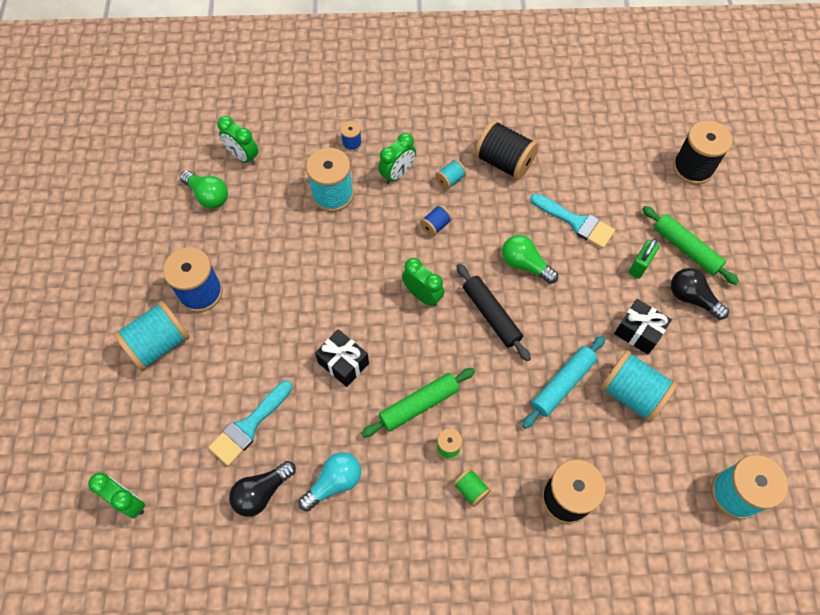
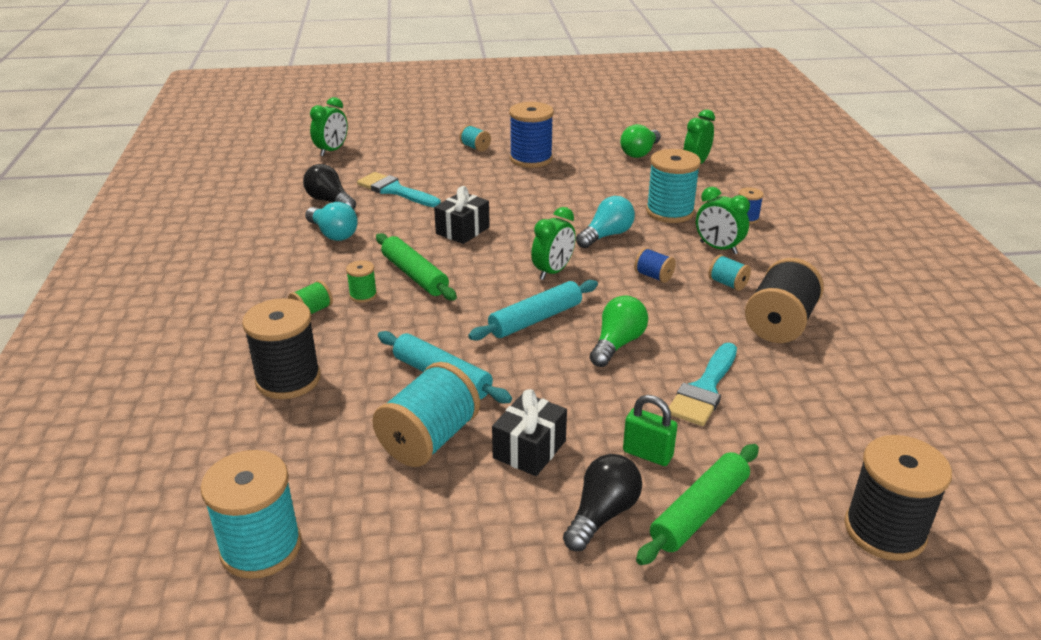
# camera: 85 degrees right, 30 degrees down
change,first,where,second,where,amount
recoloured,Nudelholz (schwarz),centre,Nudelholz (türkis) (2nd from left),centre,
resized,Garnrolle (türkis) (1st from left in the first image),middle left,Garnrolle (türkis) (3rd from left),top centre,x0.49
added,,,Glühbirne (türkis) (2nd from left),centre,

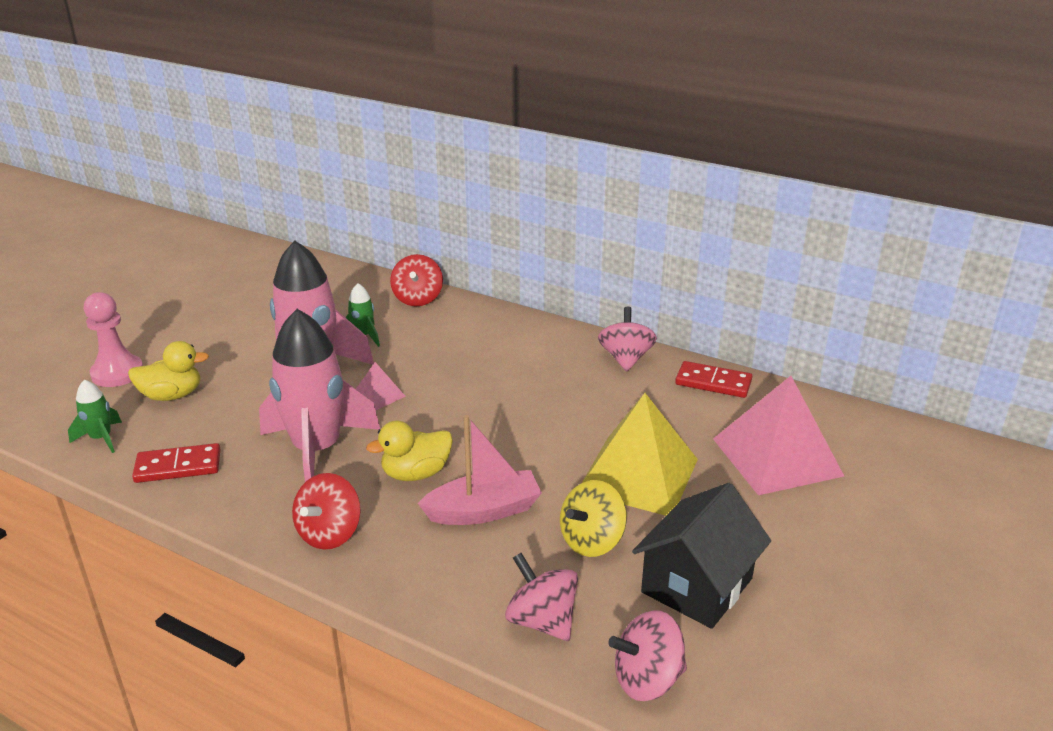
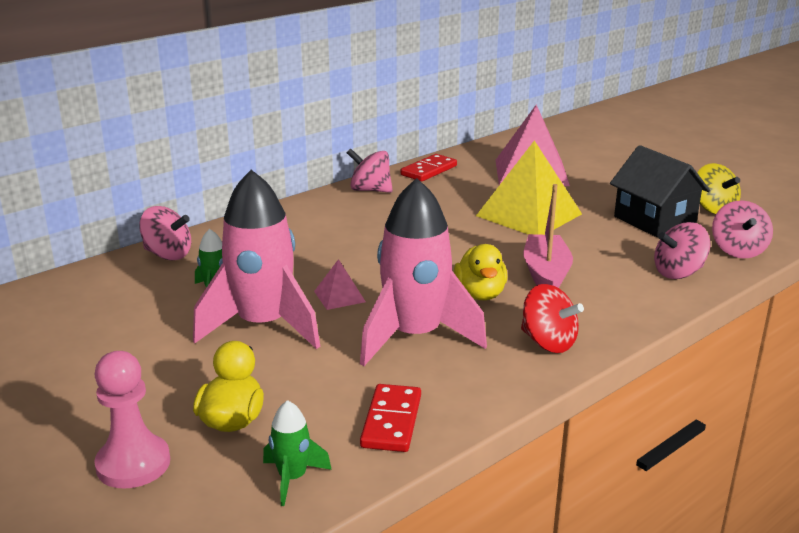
# camera: 70 degrees left, 5 degrees down
change,first,where,second,where,amount
recoloured,Kreisel (rot) (2nd from left),centre,Kreisel (rosa) (1st from left),middle left,
moved,Kreisel (gelb),bottom centre,,middle right,

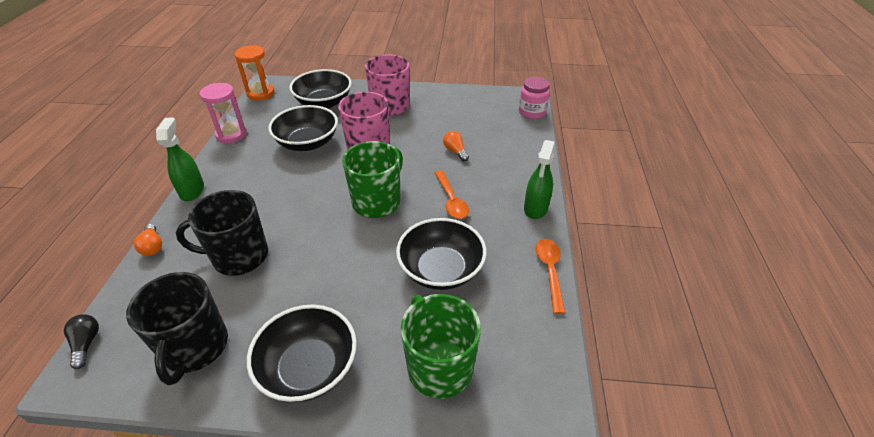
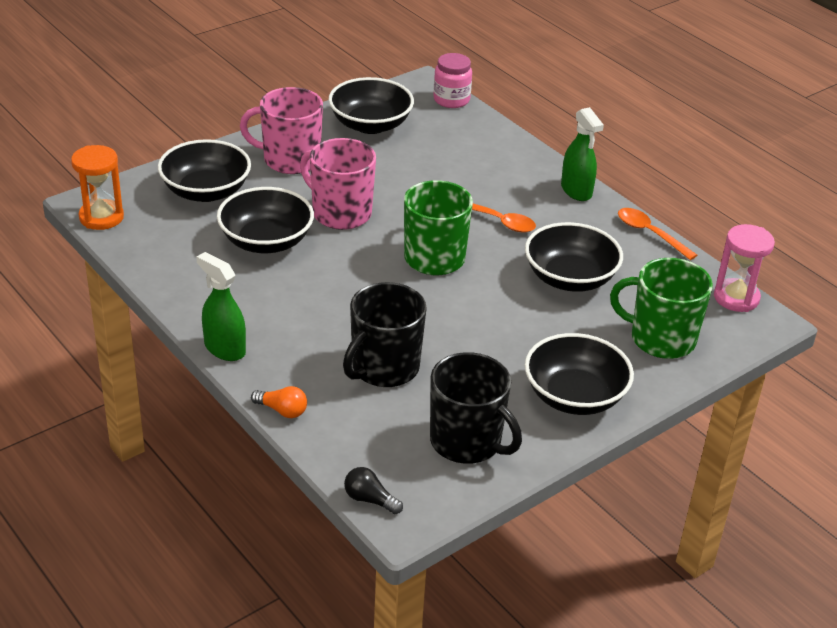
# camera: 45 degrees left, 5 degrees down
change,first,where,second,where,amount
moved,Sanduhr (rosa),top left,,middle right,
removed,Glühbirne (orange) (2nd from left),centre,,,
added,,,Schüssel (schwarz) (3rd from left),top centre,

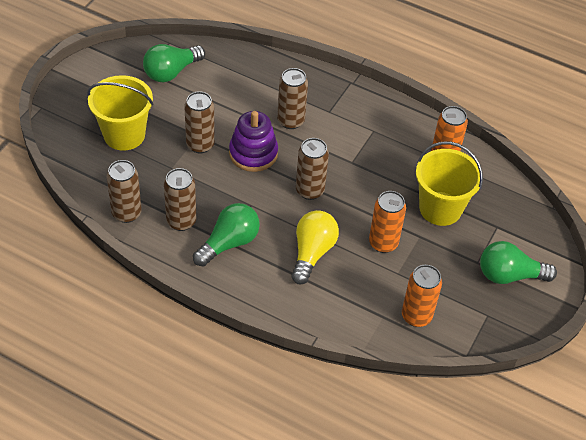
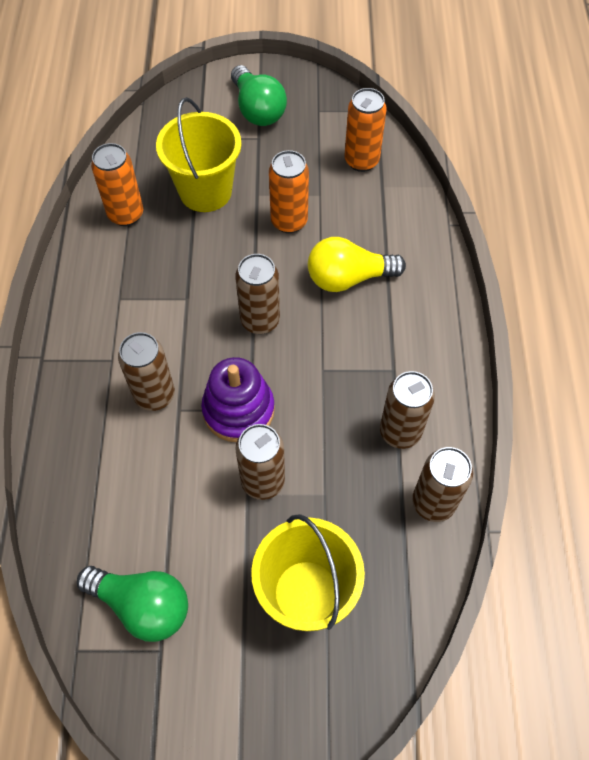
# camera: 115 degrees left, 10 degrees up
change,first,where,second,where,amount
removed,Glühbirne (grün) (2nd from left),centre,,,

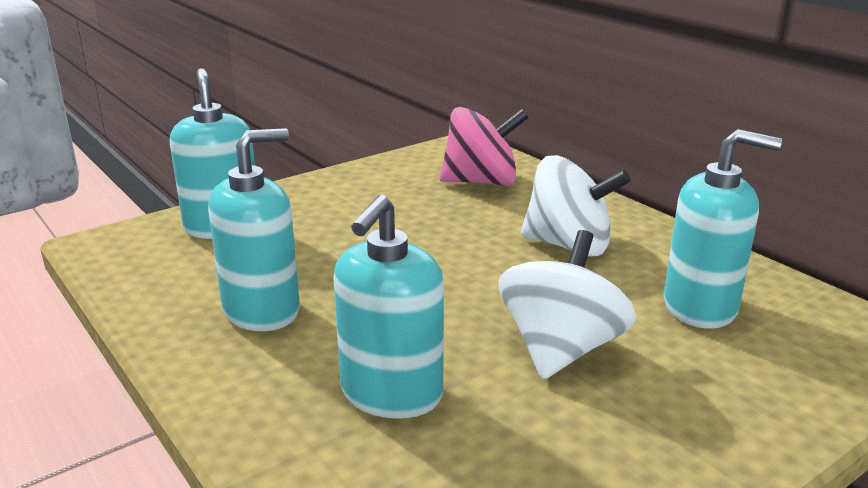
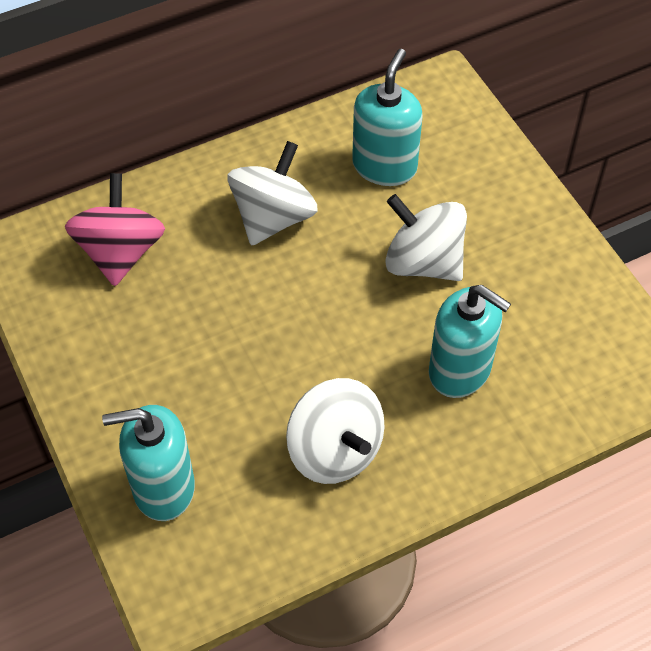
# camera: 80 degrees left, 30 degrees up
change,first,where,second,where,amount
replaced,Seifenspender (türkis) (2nd from left),middle left,Kreisel (weiß) (2nd from left),centre,

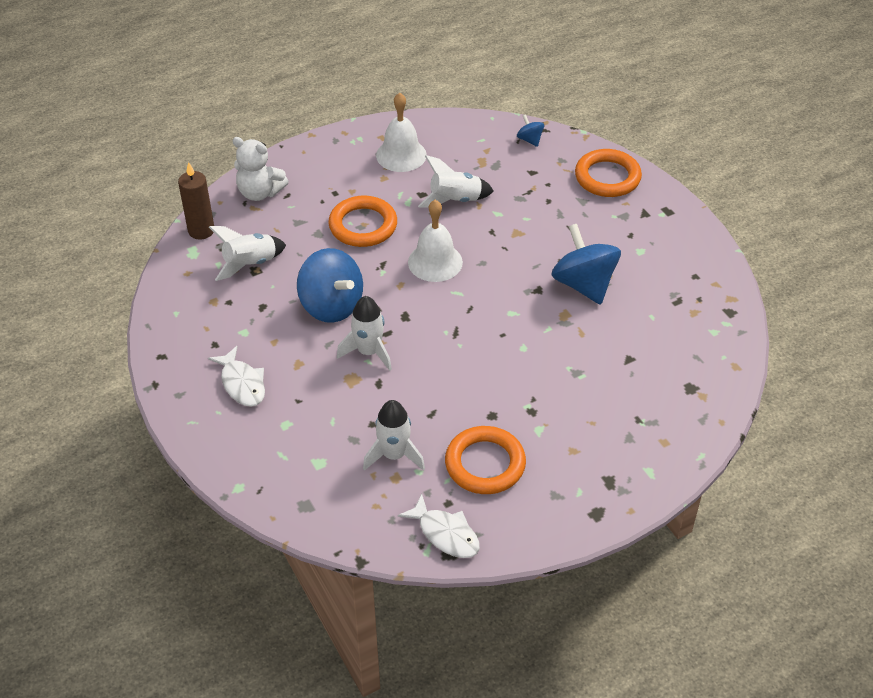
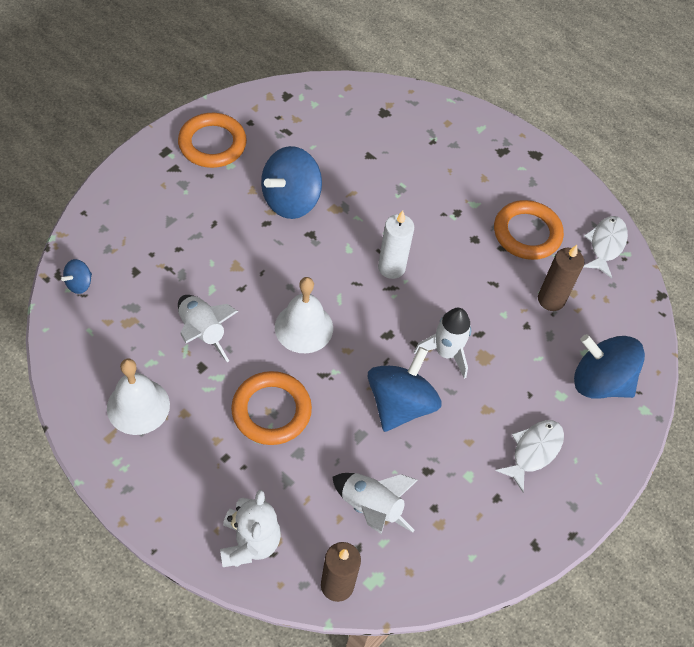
# camera: 115 degrees left, 10 degrees up
change,first,where,second,where,amount
moved,Ring (orange) (3rd from left in the first image),top right,Ring (orange) (1st from left),top left,
replaced,Rakete (weiß) (3rd from left),centre,Kerze (braun) (2nd from left),middle right,
added,,,Kerze (weiß),centre,
added,,,Kreisel (blau) (4th from left),middle right,

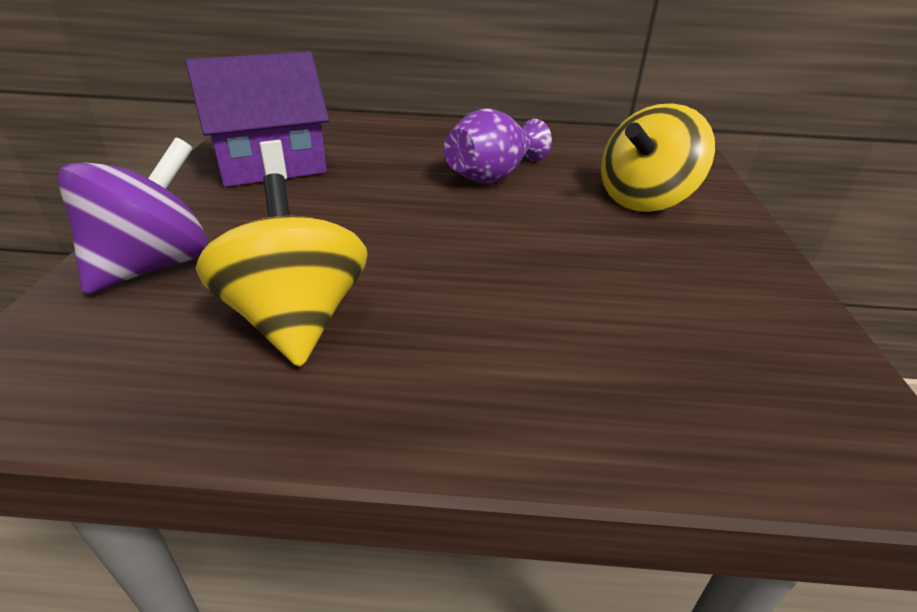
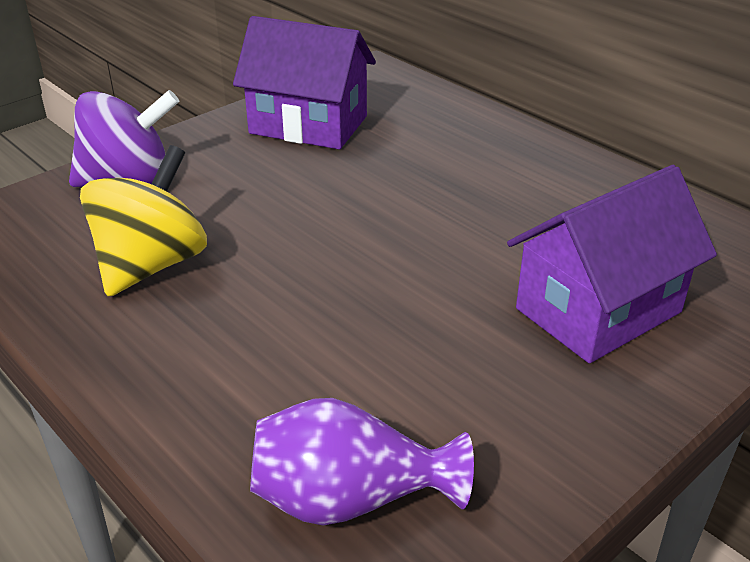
# camera: 45 degrees right, 0 degrees up
change,first,where,second,where,amount
replaced,Kreisel (gelb) (2nd from left),top right,Haus (lila) (2nd from left),middle right,
moved,Vase (lila),top centre,,bottom centre,

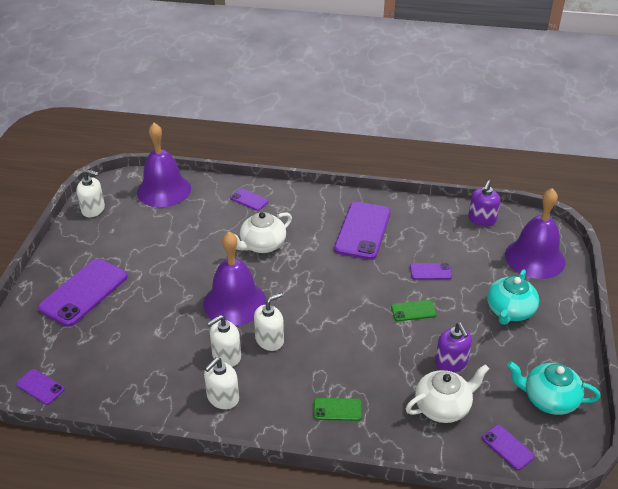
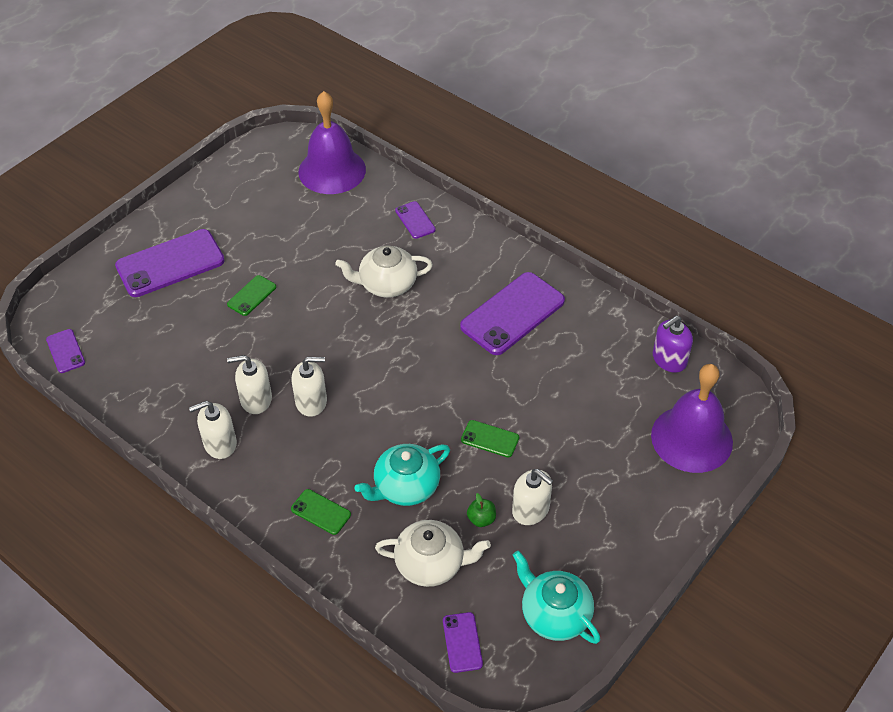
# camera: 30 degrees right, 10 degrees up
change,first,where,second,where,amount
moved,Seifenspender (weiß) (1st from left in the first image),middle left,Seifenspender (weiß) (4th from left),bottom centre,
removed,Glocke (lila) (2nd from left),centre,,,
removed,Handy (lila) (5th from left),middle right,,,
moved,Teekanne (türkis) (1st from left),middle right,,bottom centre,
replaced,Seifenspender (lila) (1st from left),bottom right,Apfel (grün),bottom centre,
added,,,Handy (grün) (1st from left),middle left,

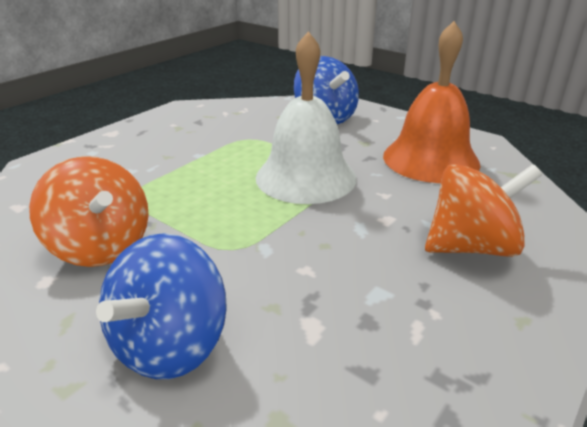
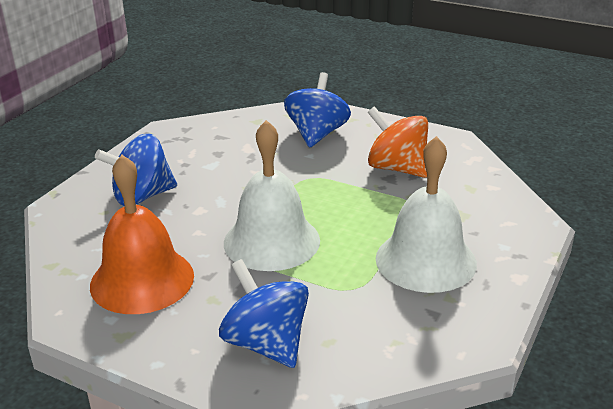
# camera: 170 degrees right, 0 degrees up
change,first,where,second,where,amount
recoloured,Kreisel (orange) (2nd from left),middle right,Kreisel (blau) (1st from left),middle left,
added,,,Glocke (weiß) (2nd from left),middle right,

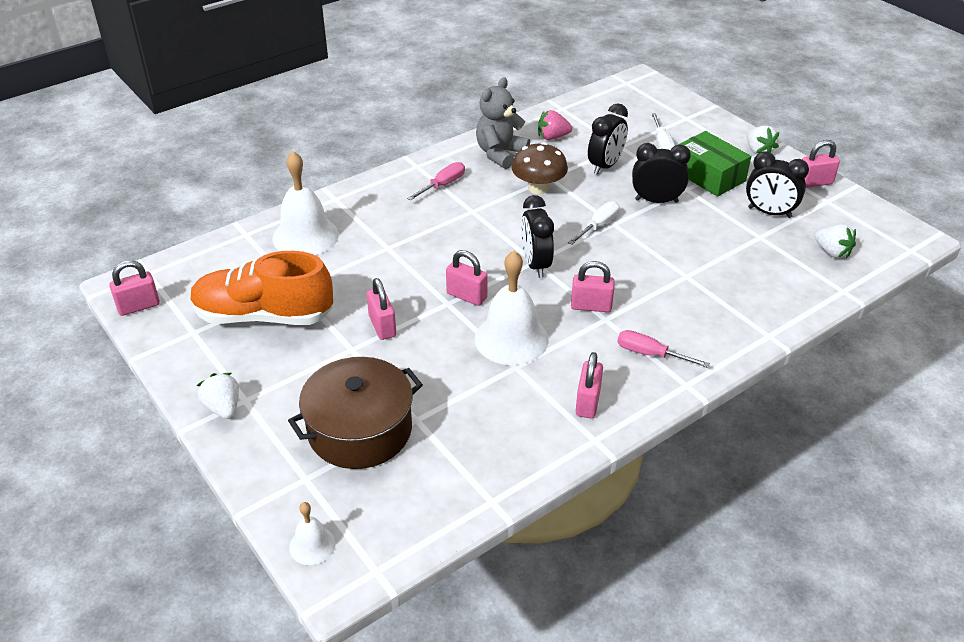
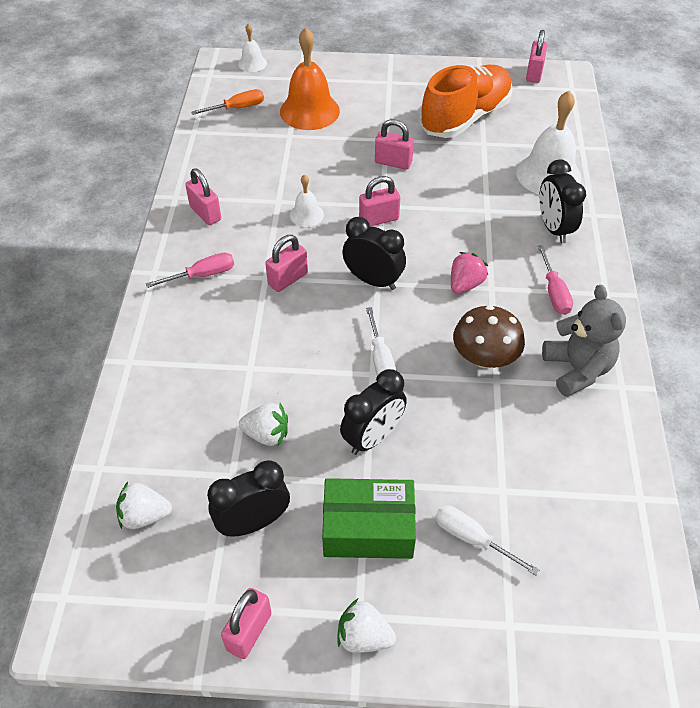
# camera: 130 degrees right, 10 degrees up
change,first,where,second,where,amount
moved,Wecker (schwarz) (2nd from left in the first image),top centre,Wecker (schwarz) (4th from left),top right,
moved,Erdbeere (rosa),top centre,,middle right,
resized,Glocke (weiß) (3rd from left in the first image),centre,Glocke (weiß) (2nd from left),top centre,x0.51
replaced,Kochtopf (braun),centre,Glocke (orange),top centre,
moved,Erdbeere (weiß) (1st from left in the first image),middle left,Erdbeere (weiß) (2nd from left),centre,
added,,,Schraubenzieher (orange),top left,

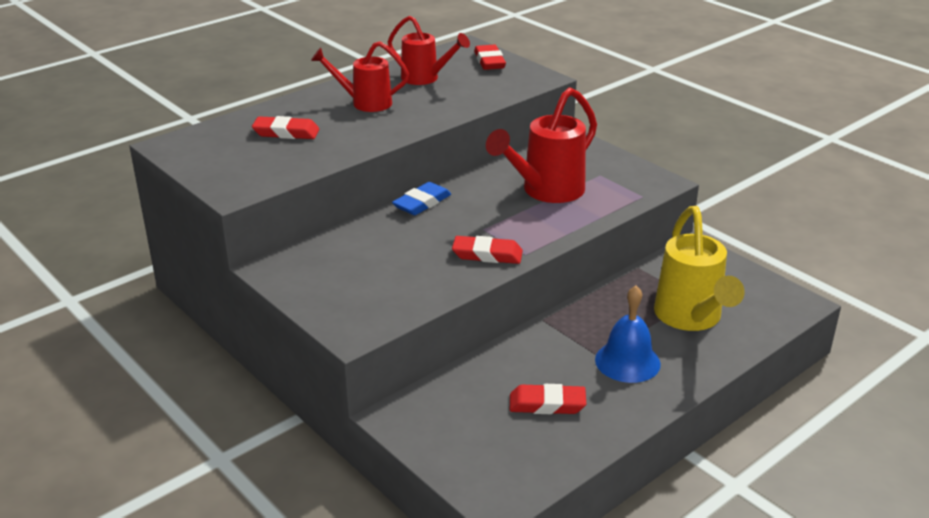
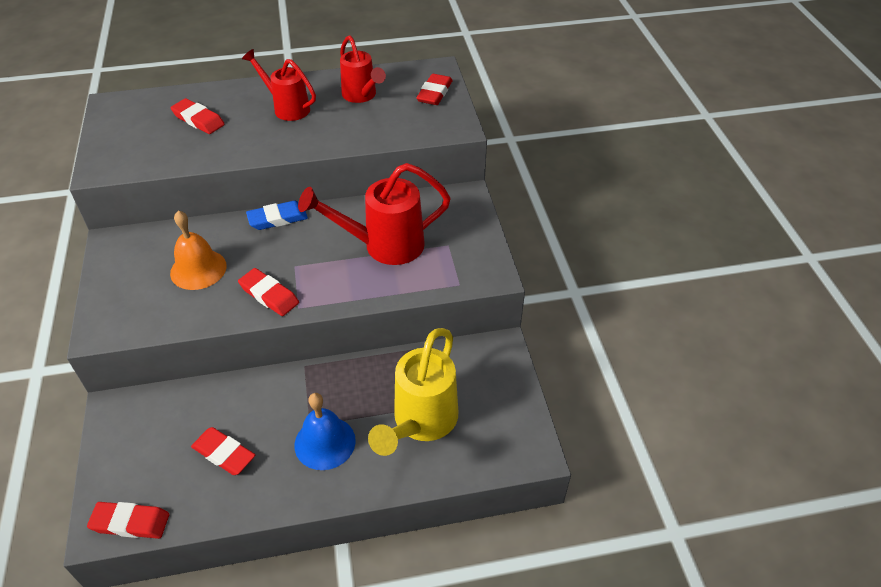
# camera: 30 degrees right, 15 degrees up
change,first,where,second,where,amount
added,,,Glocke (orange),middle left,
added,,,Radiergummi (rot) (1st from left),bottom left,

